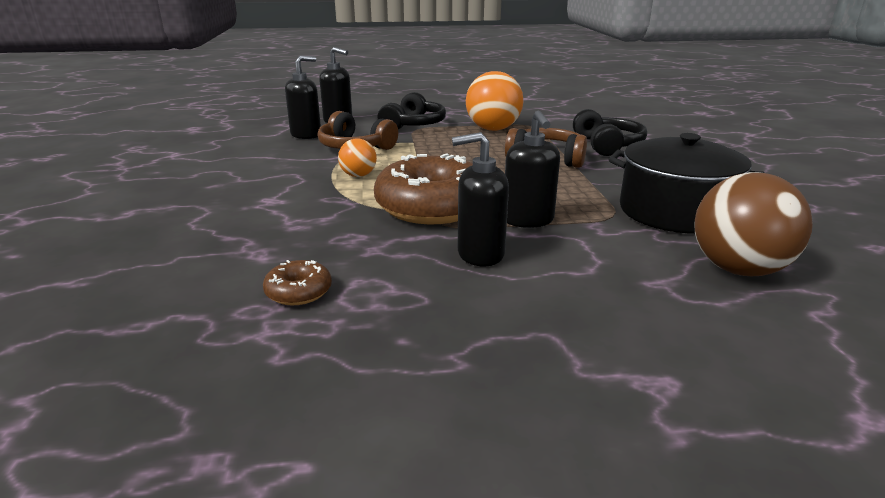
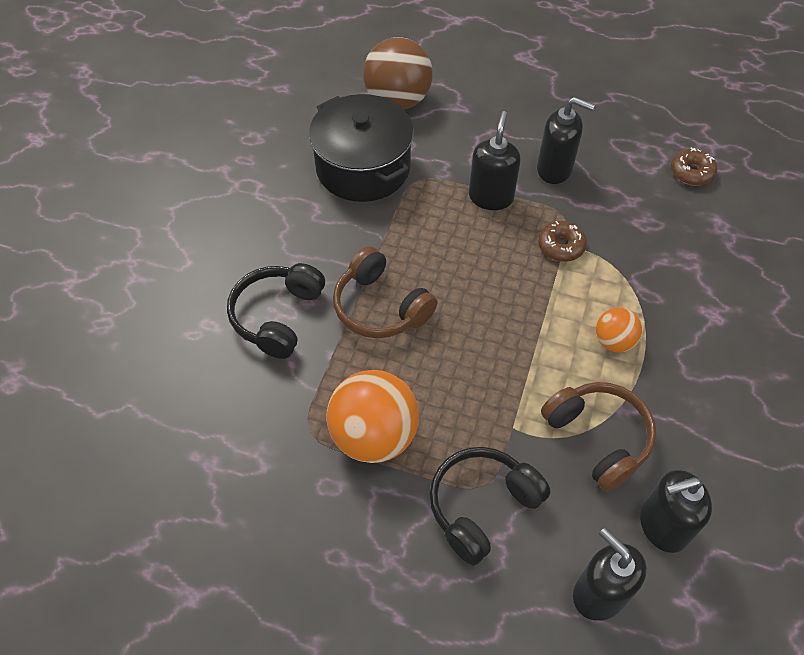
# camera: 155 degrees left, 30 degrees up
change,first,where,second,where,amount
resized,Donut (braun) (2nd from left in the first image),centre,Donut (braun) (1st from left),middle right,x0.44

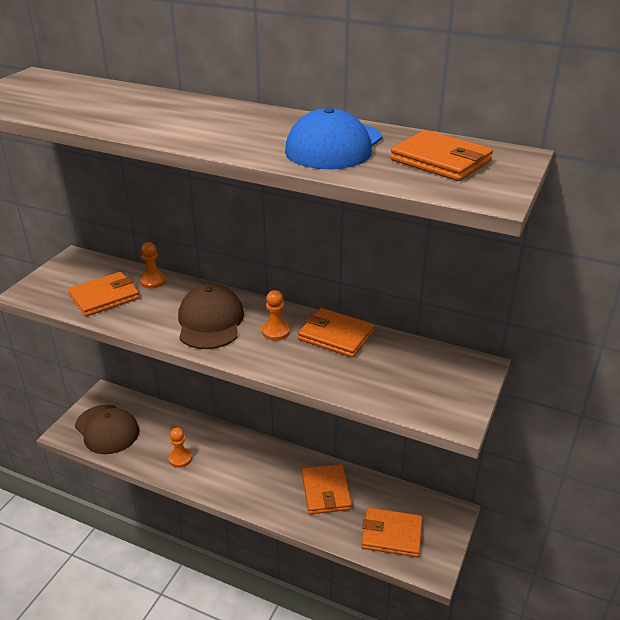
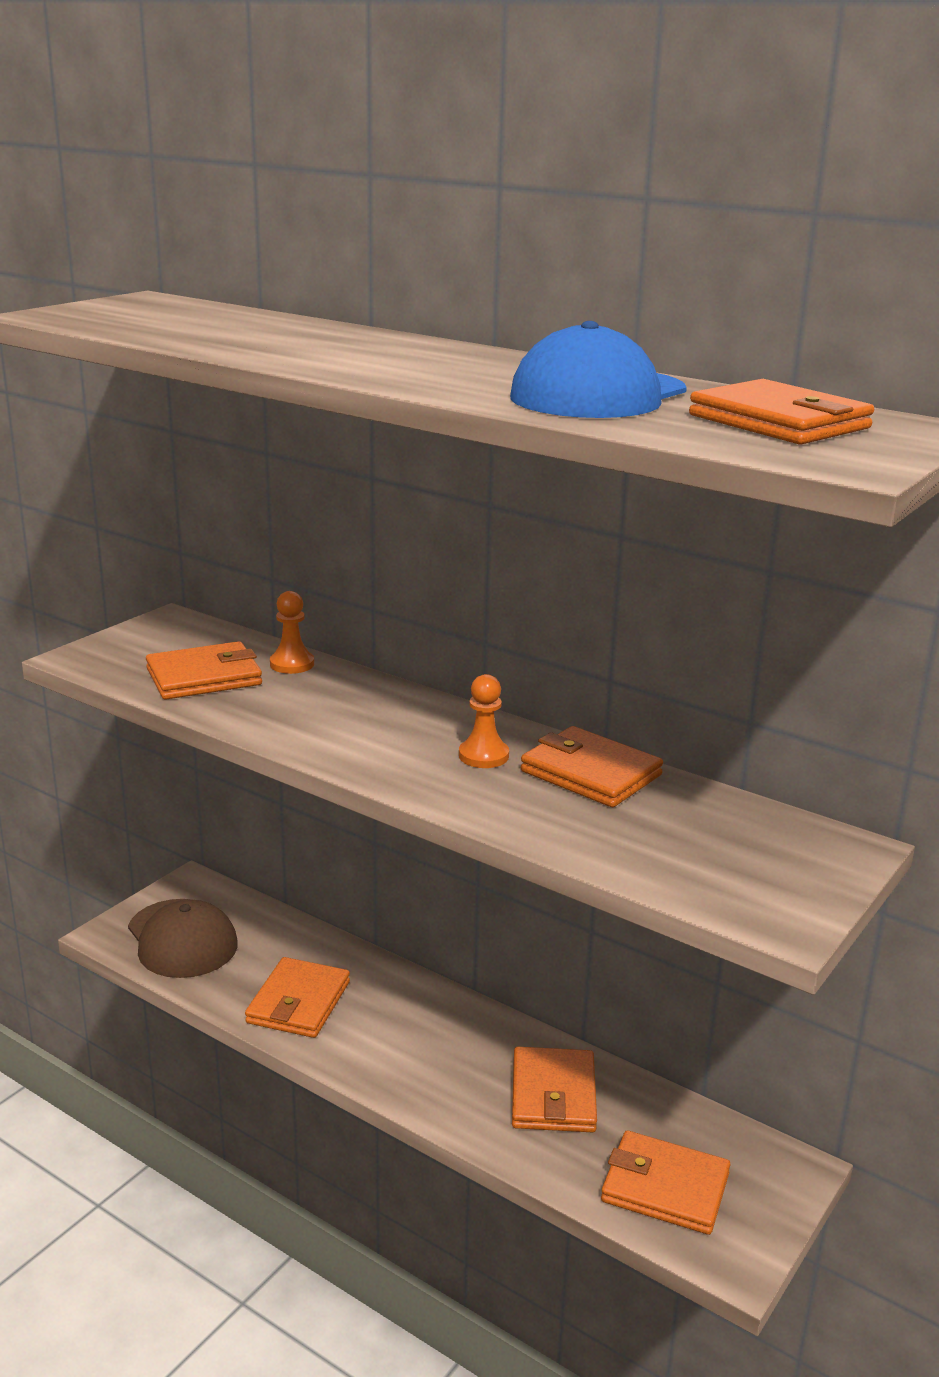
# camera: 10 degrees right, 10 degrees down
change,first,where,second,where,amount
removed,Kappe (braun) (2nd from left),centre,,,
replaced,Bauer (orange) (2nd from left),bottom left,Geldbörse (orange) (2nd from left),bottom left,

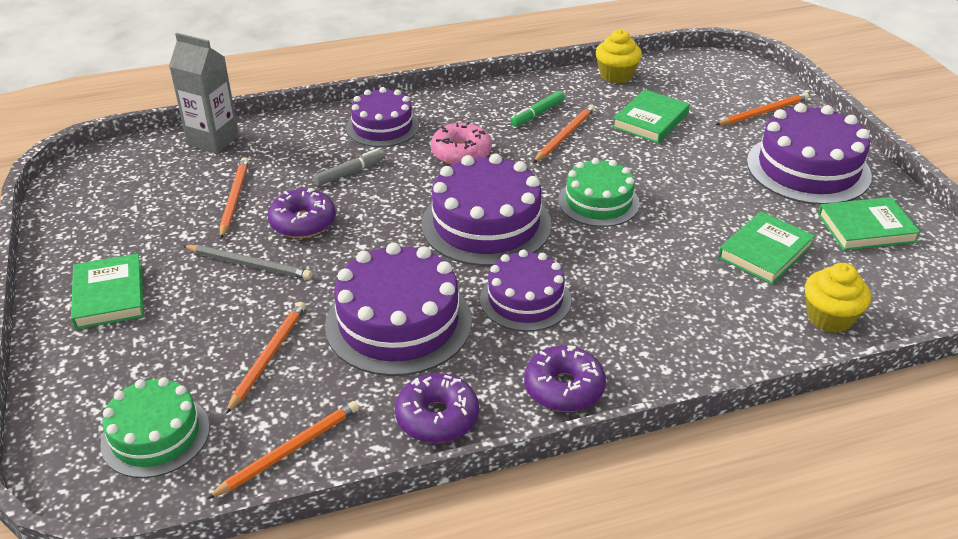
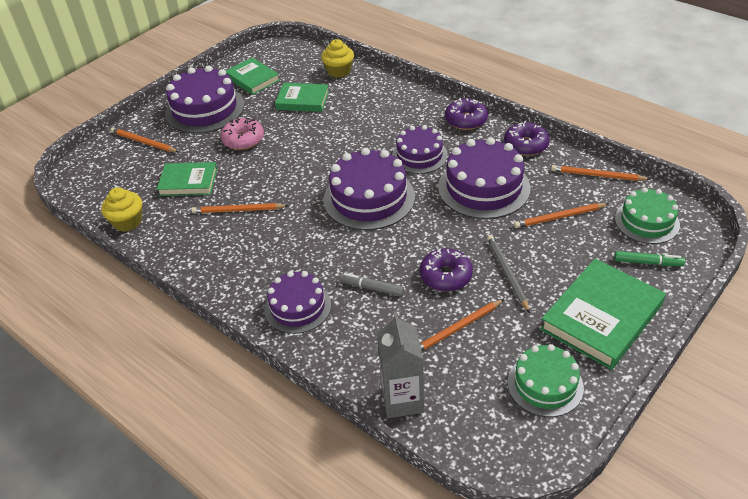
# camera: 120 degrees left, 5 degrees up
change,first,where,second,where,amount
moved,Filzstift (grün),top centre,,middle right,
moved,Donut (rosa),top centre,,top left,
moved,Kuchen (grün) (2nd from left in the first image),centre,Kuchen (grün) (1st from left),bottom right,
resized,Buch (grün) (1st from left in the first image),middle left,Buch (grün) (4th from left),middle right,x1.60

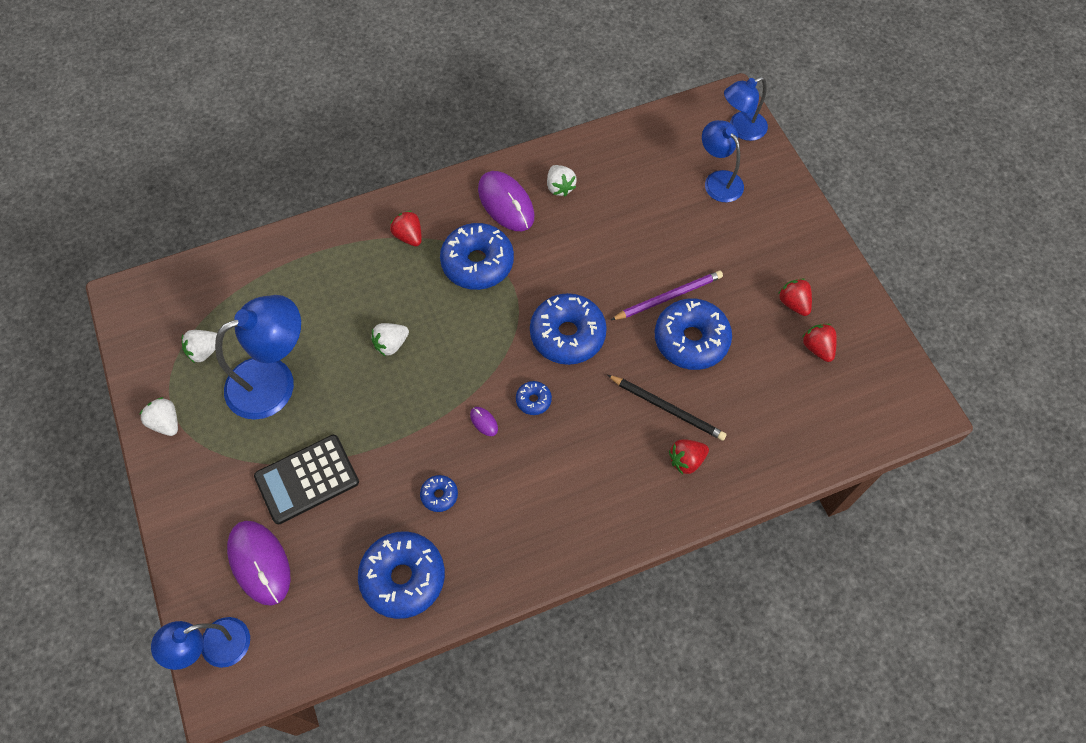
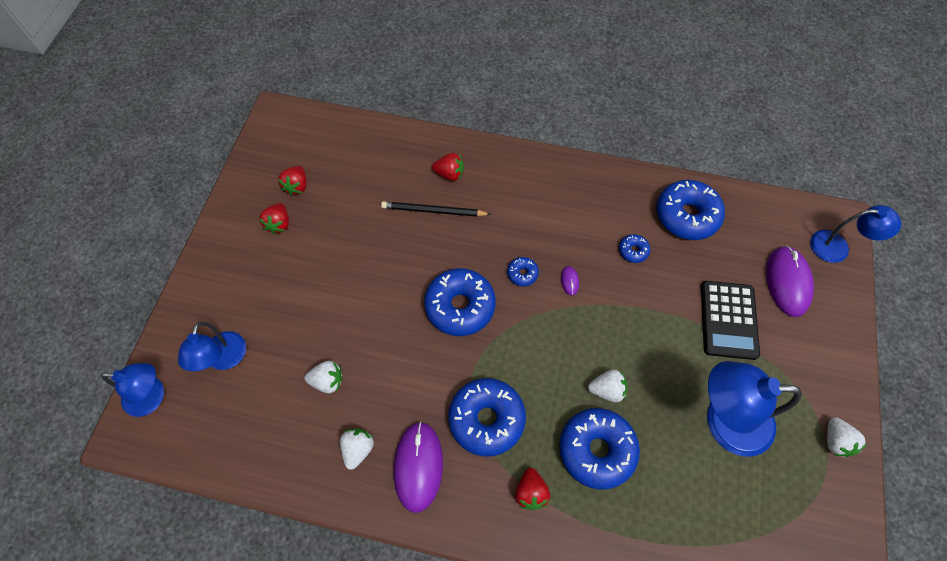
# camera: 145 degrees left, 0 degrees up
change,first,where,second,where,amount
removed,Bleistift (lila),centre,,,
moved,Donut (blau) (6th from left in the first image),centre,Donut (blau) (4th from left),bottom centre,
moved,Erdbeere (weiß) (2nd from left in the first image),middle left,Erdbeere (weiß) (1st from left),bottom centre,
turned,Bleistift (schwarz),centre,,centre,60 degrees counterclockwise
turned,Taschenrechner (schwarz),middle left,,middle right,90 degrees clockwise

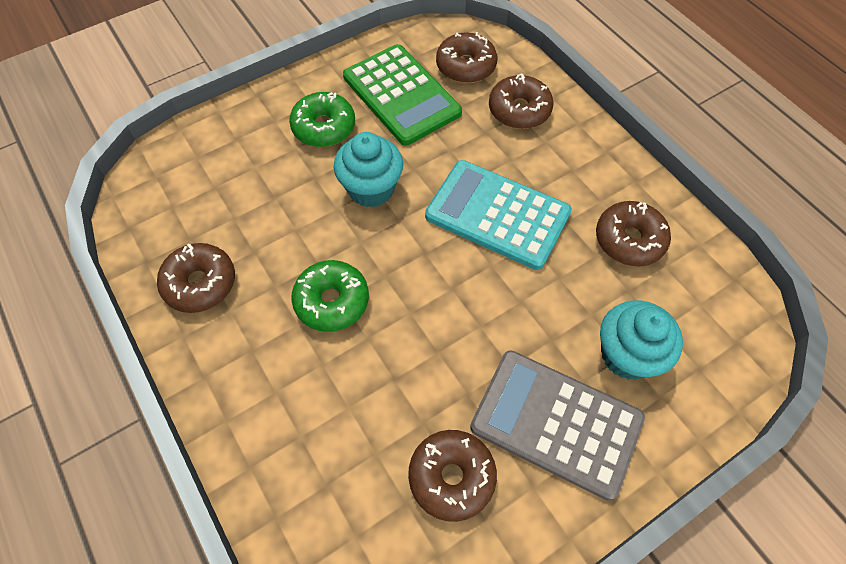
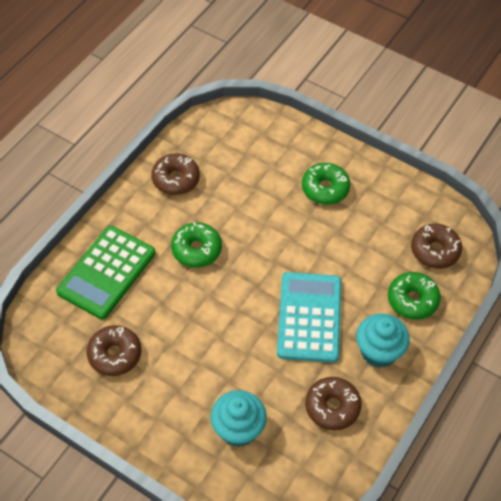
# camera: 65 degrees right, 5 degrees down
change,first,where,second,where,amount
moved,Taschenrechner (grün),top centre,,middle left,
recoloured,Donut (braun) (4th from left),top centre,Donut (grün) (3rd from left),middle right,
moved,Muffin (türkis) (1st from left in the first image),top centre,Muffin (türkis) (2nd from left),bottom right,
removed,Taschenrechner (grau),bottom centre,,,

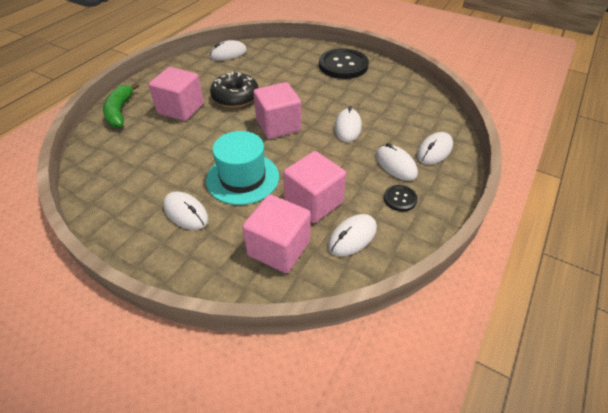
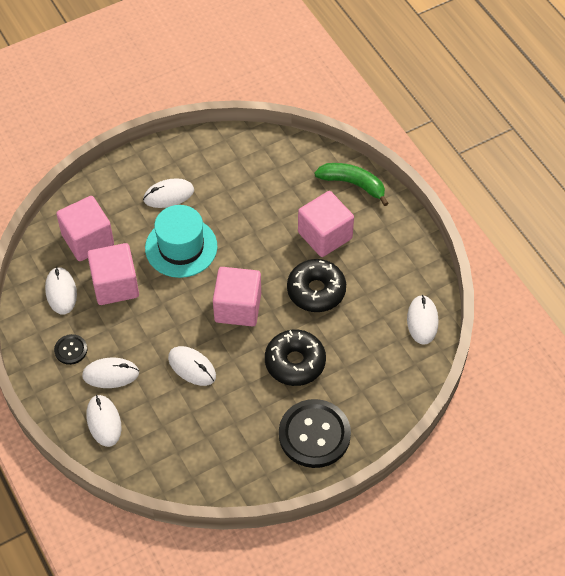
# camera: 120 degrees right, 10 degrees up
change,first,where,second,where,amount
added,,,Donut (schwarz) (1st from left),centre,

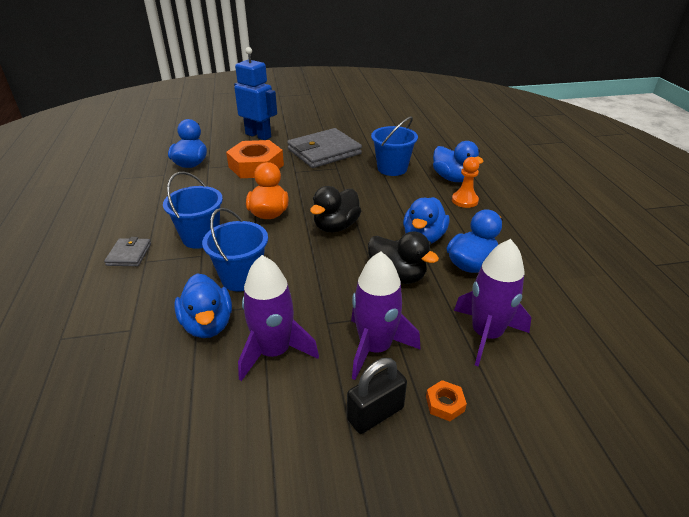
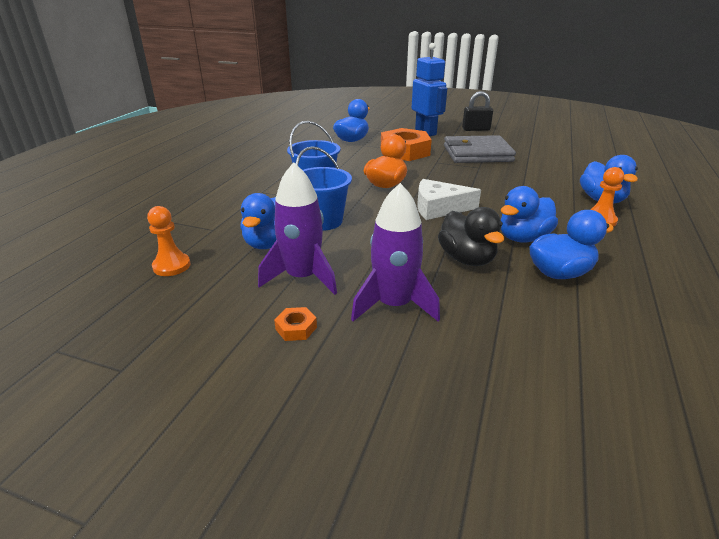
# camera: 30 degrees right, 5 degrees down
change,first,where,second,where,amount
removed,Eimer (blau) (3rd from left),top centre,,,
replaced,Ente (schwarz) (1st from left),centre,Käse (weiß),centre,
removed,Geldbörse (grau) (1st from left),middle left,,,
removed,Rakete (lila) (3rd from left),middle right,,,
moved,Vorhängeschloss (schwarz),bottom centre,,top centre,
moved,Sechskantmutter (orange) (2nd from left in the first image),bottom centre,Sechskantmutter (orange) (1st from left),centre,
added,,,Bauer (orange) (1st from left),middle left,

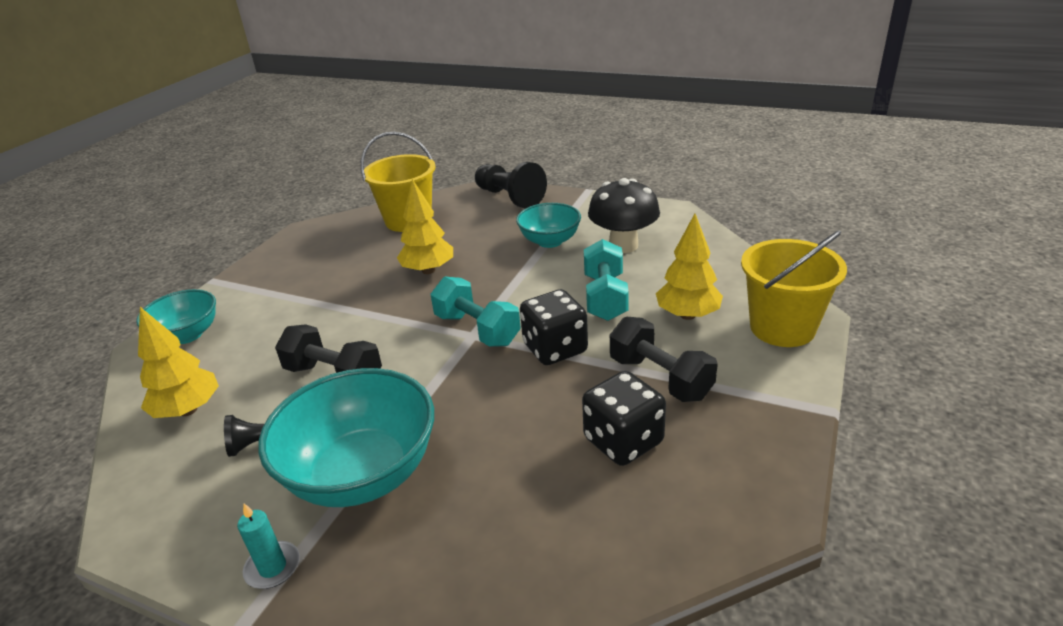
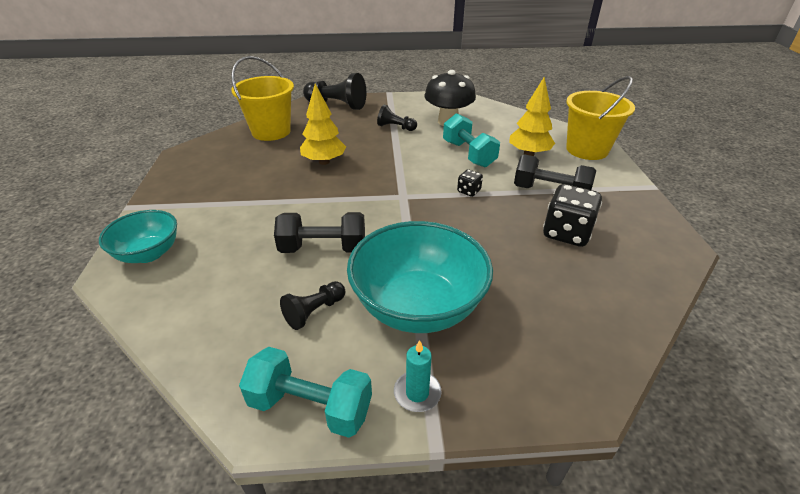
# camera: 30 degrees left, 5 degrees up
change,first,where,second,where,amount
replaced,Schüssel (türkis) (3rd from left),centre,Bauer (schwarz) (3rd from left),top centre,
moved,Hantel (türkis) (1st from left),centre,,bottom centre,
resized,Spielwürfel (schwarz) (1st from left),centre,,centre,x0.50
removed,Baum (gelb) (1st from left),middle left,,,

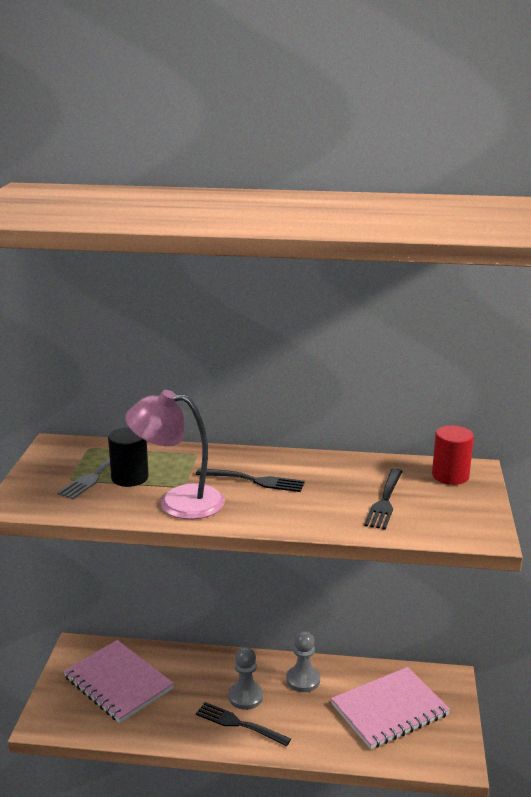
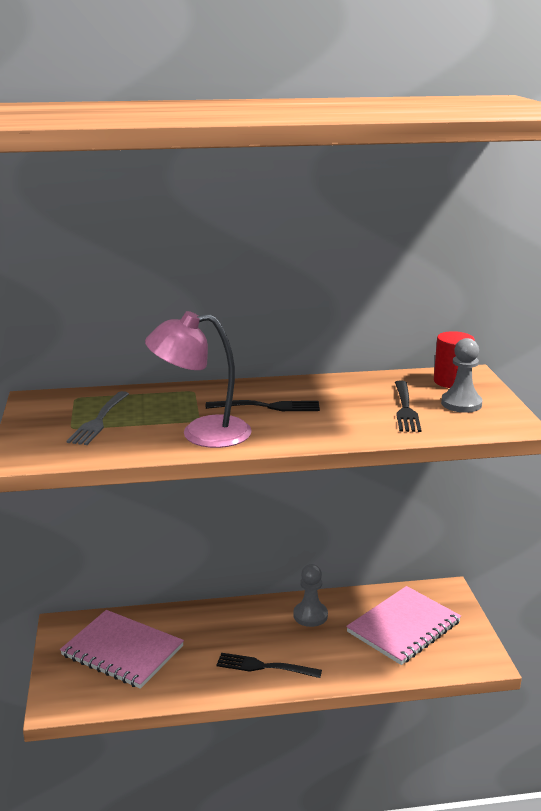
# camera: 15 degrees left, 0 degrees up
change,first,where,second,where,amount
removed,Vollzylinder (schwarz),middle left,,,
moved,Bauer (grau) (1st from left in the first image),bottom centre,Bauer (grau) (2nd from left),middle right,

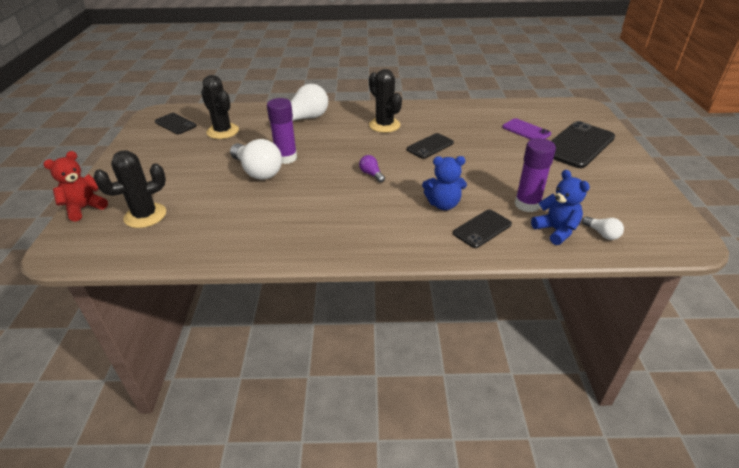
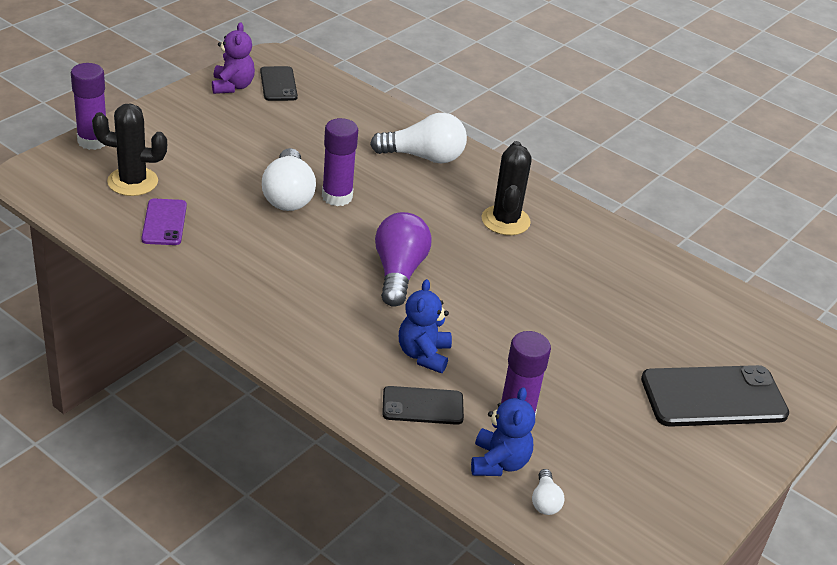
# camera: 35 degrees right, 0 degrees up
change,first,where,second,where,amount
removed,Kaktus (schwarz) (2nd from left),top left,,,
moved,Handy (lila),top right,,middle left,
removed,Handy (schwarz) (2nd from left),top centre,,,
replaced,Teddybär (rot),middle left,Klebestift (lila) (1st from left),top left,
resized,Glühbirne (lila),centre,,centre,x2.12
turned,Teddybär (blau) (1st from left),centre,,centre,60 degrees clockwise
added,,,Teddybär (lila),top left,

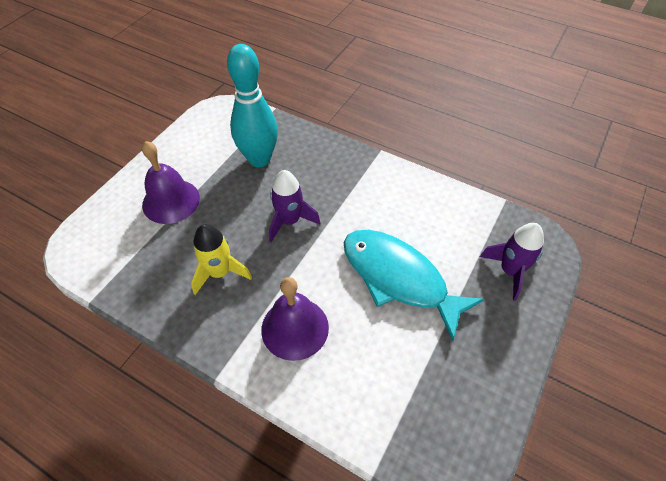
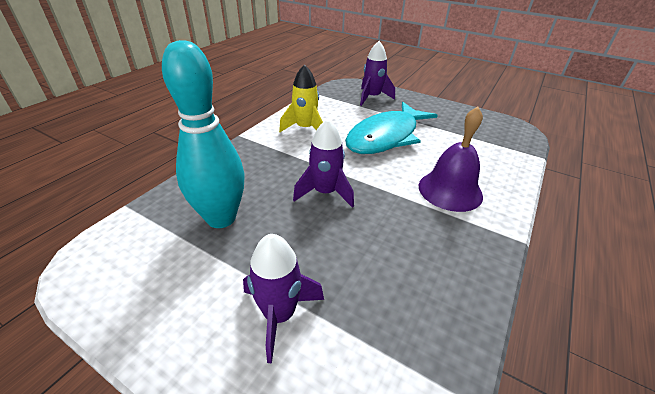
# camera: 90 degrees left, 15 degrees down
change,first,where,second,where,amount
replaced,Glocke (lila) (1st from left),middle left,Rakete (lila) (1st from left),bottom centre,
moved,Rakete (gelb),middle left,,top centre,

